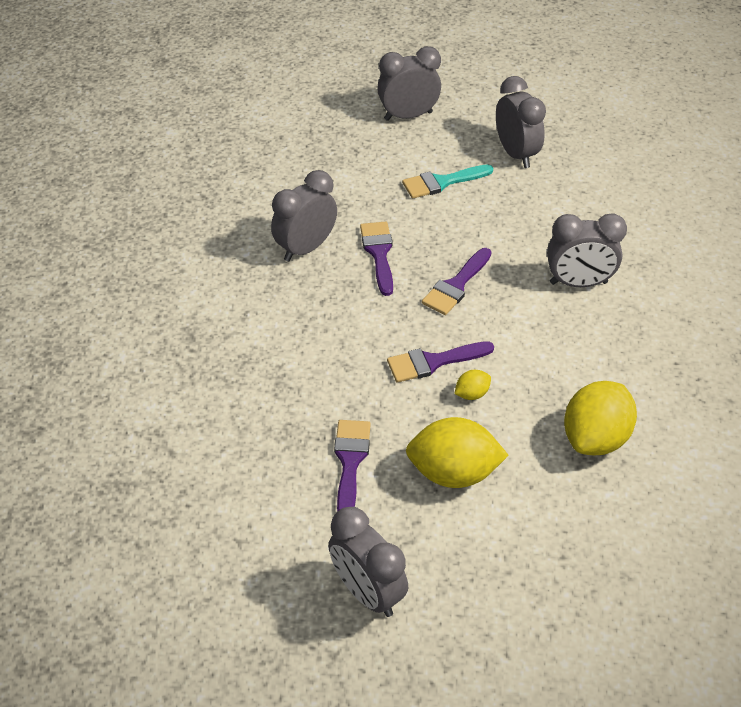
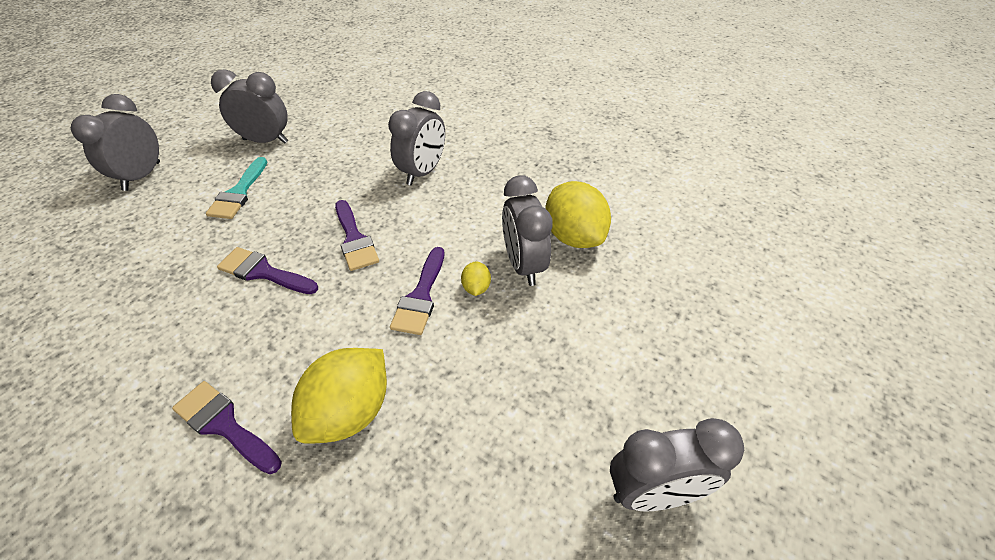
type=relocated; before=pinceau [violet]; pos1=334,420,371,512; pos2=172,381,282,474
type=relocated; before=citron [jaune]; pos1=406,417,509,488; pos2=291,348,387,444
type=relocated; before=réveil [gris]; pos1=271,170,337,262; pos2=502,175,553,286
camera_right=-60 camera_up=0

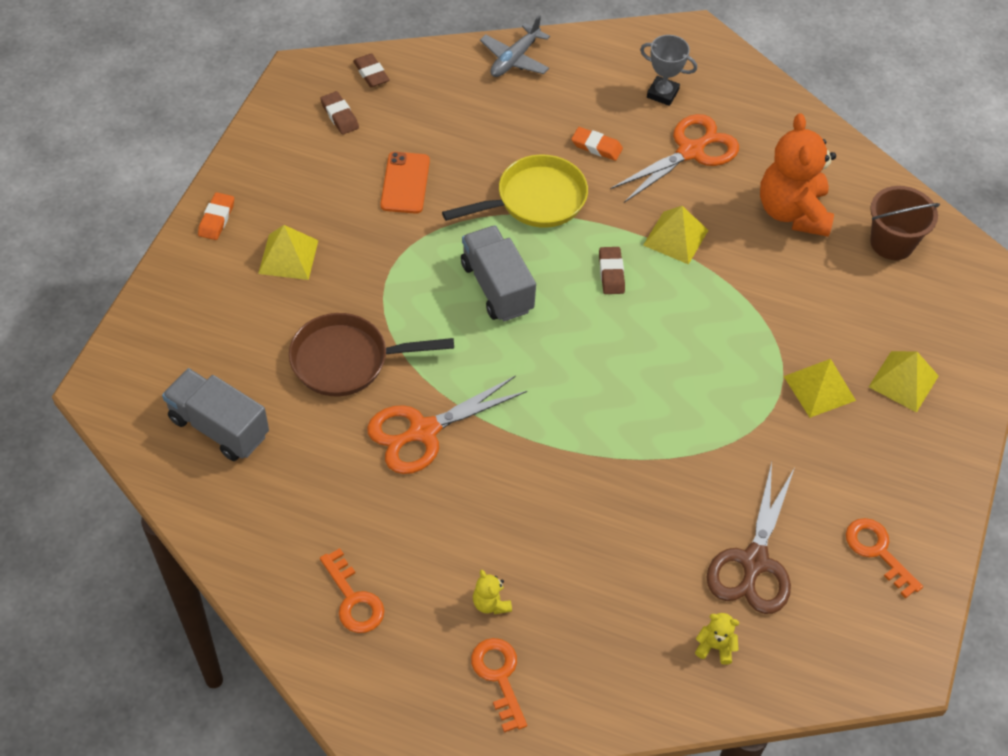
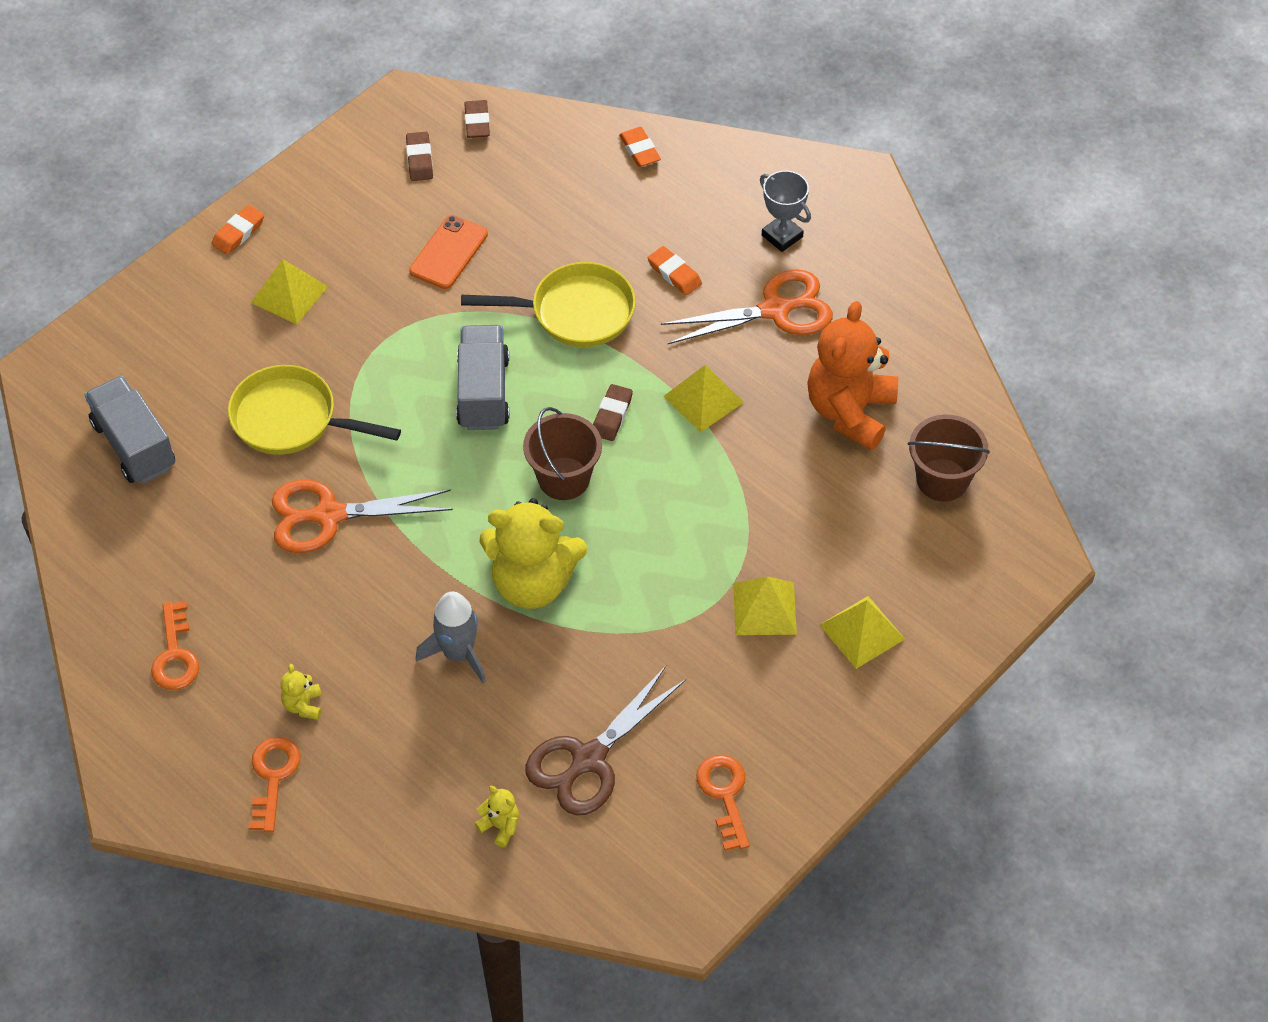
type=colour; before=poêle [marron]; after=poêle [jaune]; pos1=289,313,454,396; pos2=228,365,401,455
type=appeared; after=fusée [gris]; pos2=416,591,486,684
type=appeared; after=ours en peluche [jaune]; pos2=479,498,587,609
type=appeared; after=seau [marron]; pos2=523,407,602,500
type=exchanged; before=avion [gris]; after=gomme [orange]; pos1=480,15,550,77; pos2=619,127,661,167
camera_right=25 camera_up=0

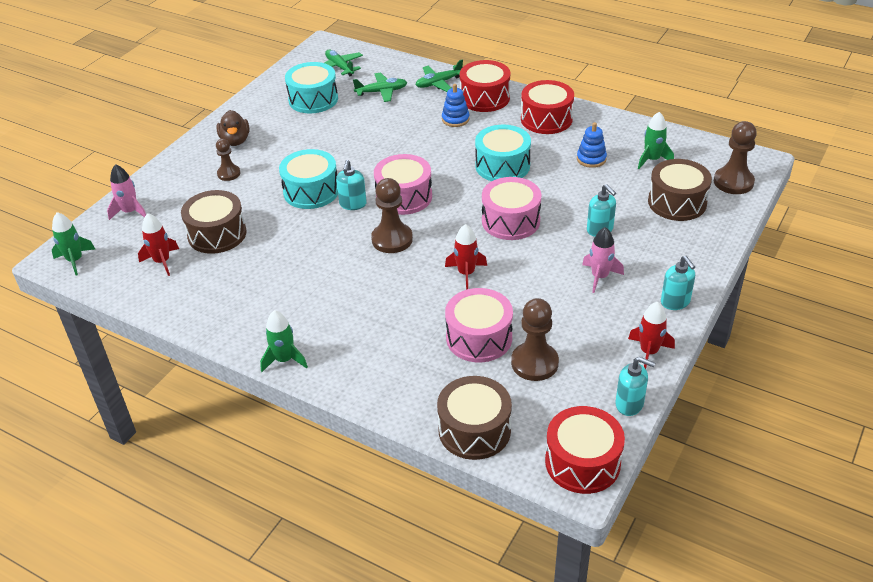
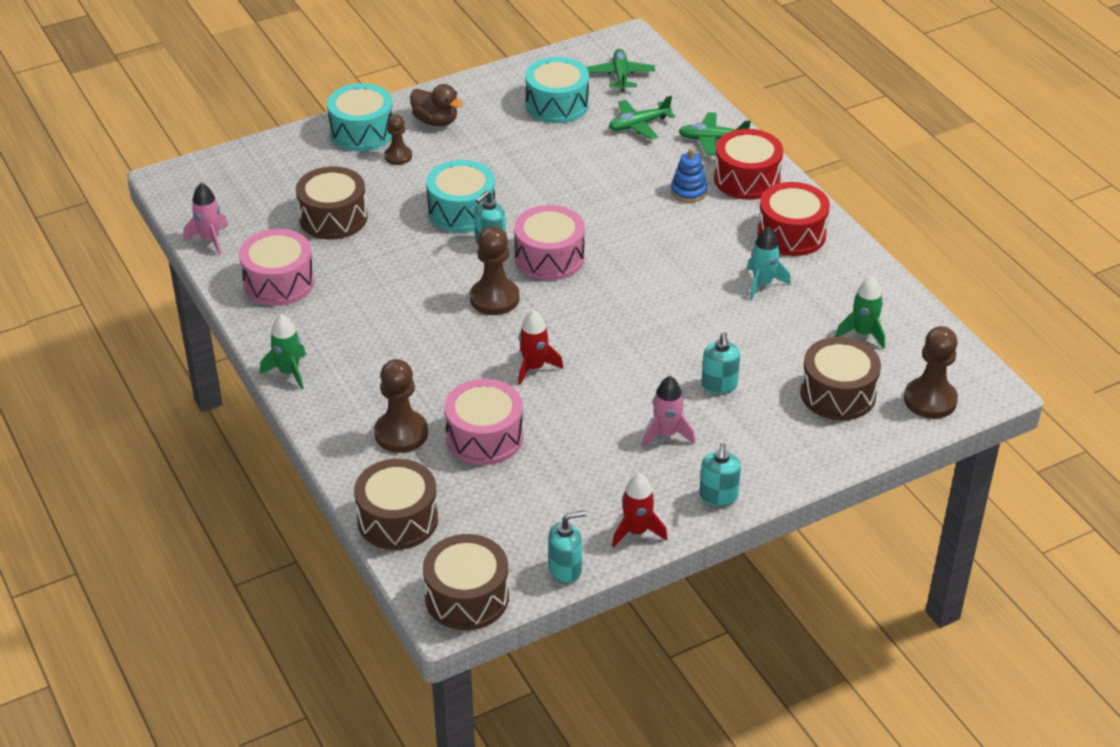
type=relocated; before=fusée [rose]; pos1=107,164,146,220; pos2=183,183,228,255
type=relocated; before=tambour [rose]; pos1=482,177,541,240; pos2=239,229,315,306
type=relocated; before=tambour [turquoise]; pos1=475,125,531,181; pos2=327,83,393,151
type=relocated; before=pion [marron]; pos1=511,298,559,381; pos2=374,359,428,453
type=spun; before=canard [marron]; pos1=217,110,249,146; pos2=410,84,463,126; turn=-75
type=colour; before=tambour [rouge]; after=tambour [marron]; pos1=545,406,625,494; pos2=423,534,509,630
type=spun; before=distributeur de savon [turquoise]; pos1=616,357,655,416; pos2=548,510,586,583; turn=-75
type=spun; before=avion [vert]; pos1=353,72,407,102; pos2=609,96,675,140; turn=135
type=appeared; after=fusée [turquoise]; pos2=747,226,791,300
type=missing; before=fusée [vert]; pos1=52,212,95,276
type=missing; before=fusée [rouge]; pos1=138,213,179,276
type=missing; before=jouet à empiler [bleu]; pos1=577,122,607,168
camera_right=30 camera_up=0

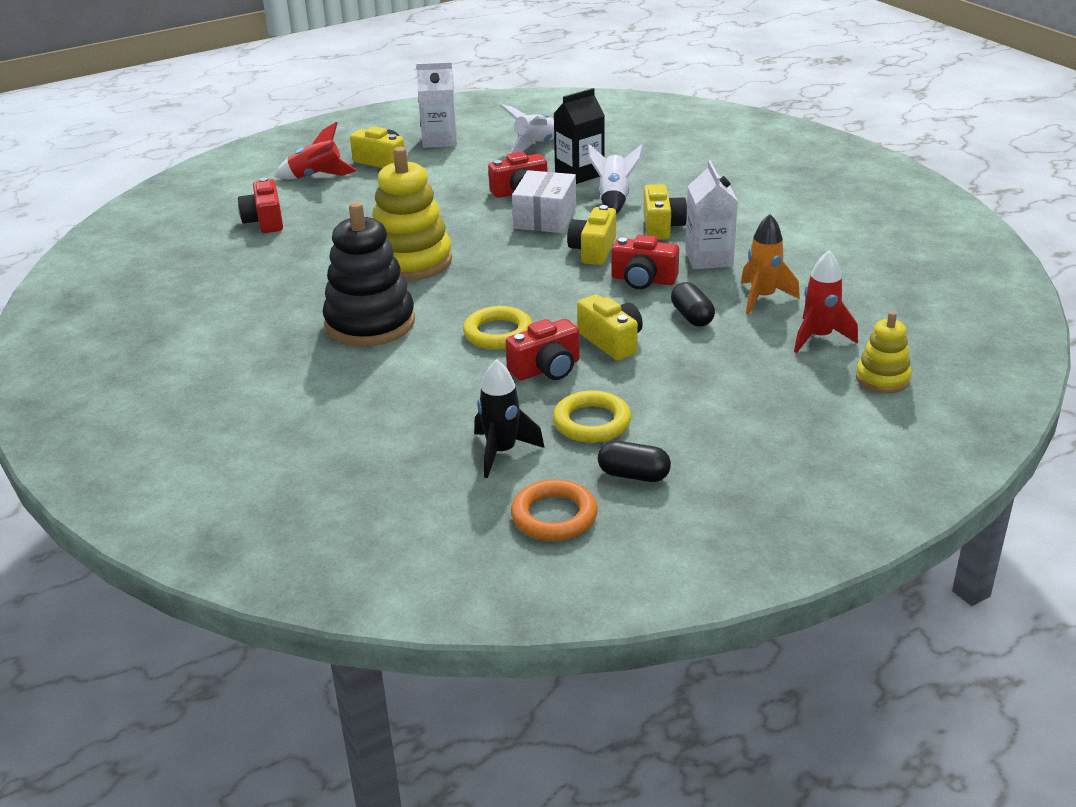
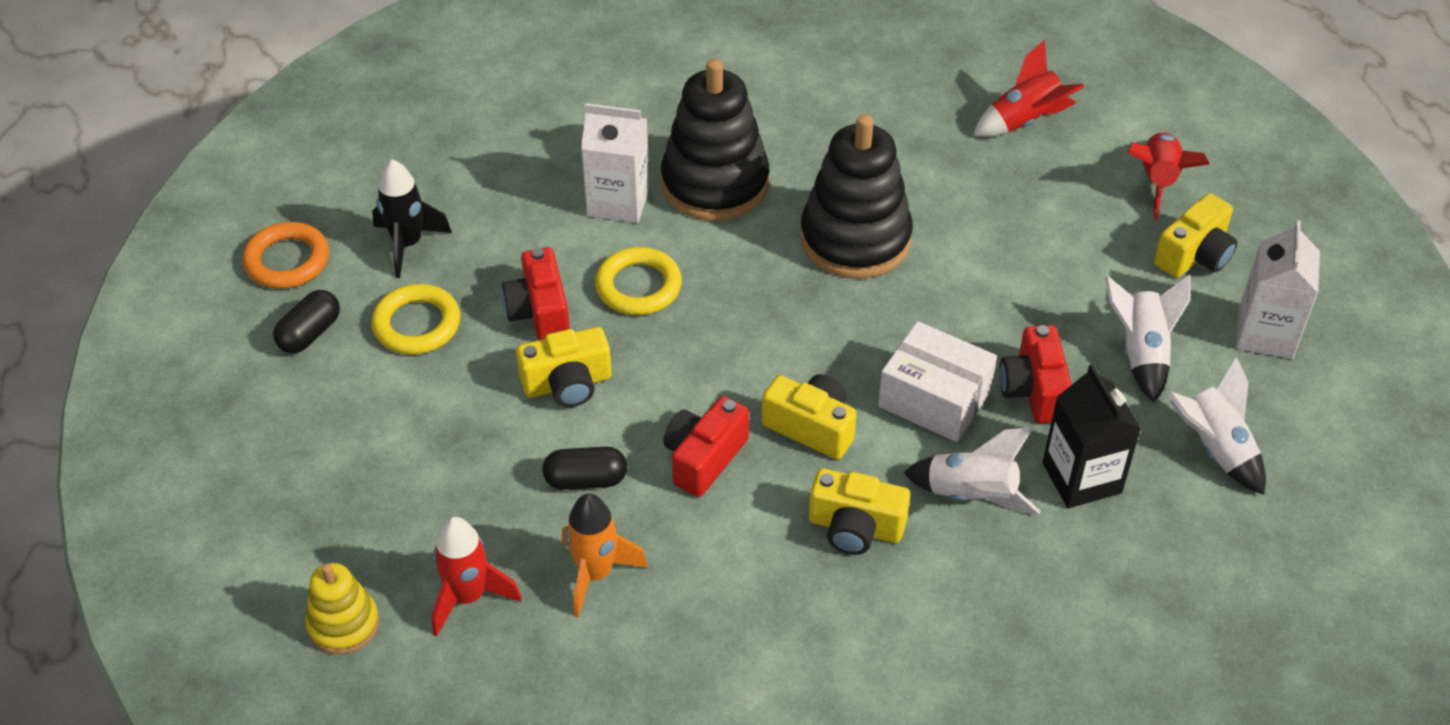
type=relocated; before=brique de lait [blanc]; pos1=685,160,738,269; pos2=581,103,650,223
type=colour; before=jouet à empiler [jaune]; after=jouet à empiler [noir]; pos1=372,147,452,281; pos2=800,114,913,279
type=exchanged; before=appareil photo [rouge]; after=fusée [rouge]; pos1=238,178,283,233; pos2=974,40,1084,137
type=appeared; after=fusée [blanc]; pos2=1105,275,1191,402
camera_right=105 camera_up=15

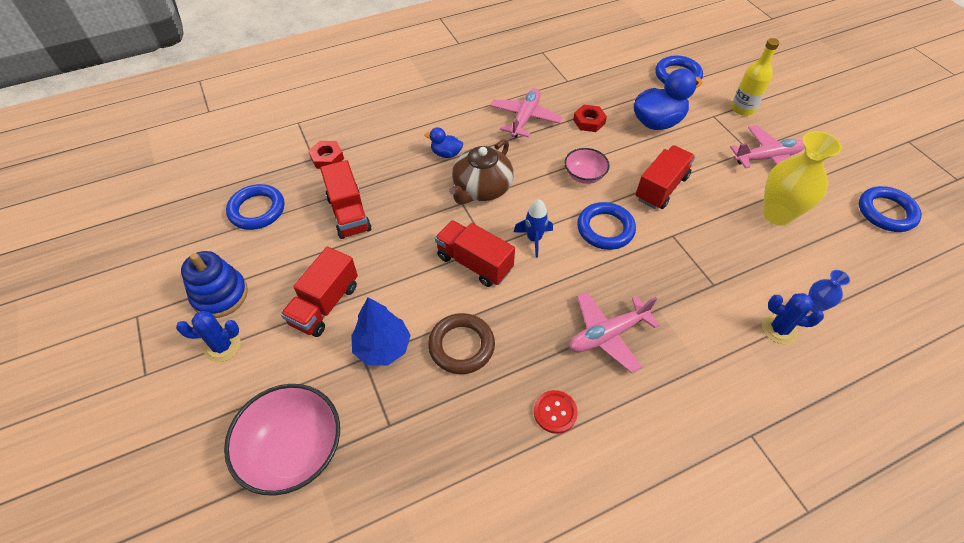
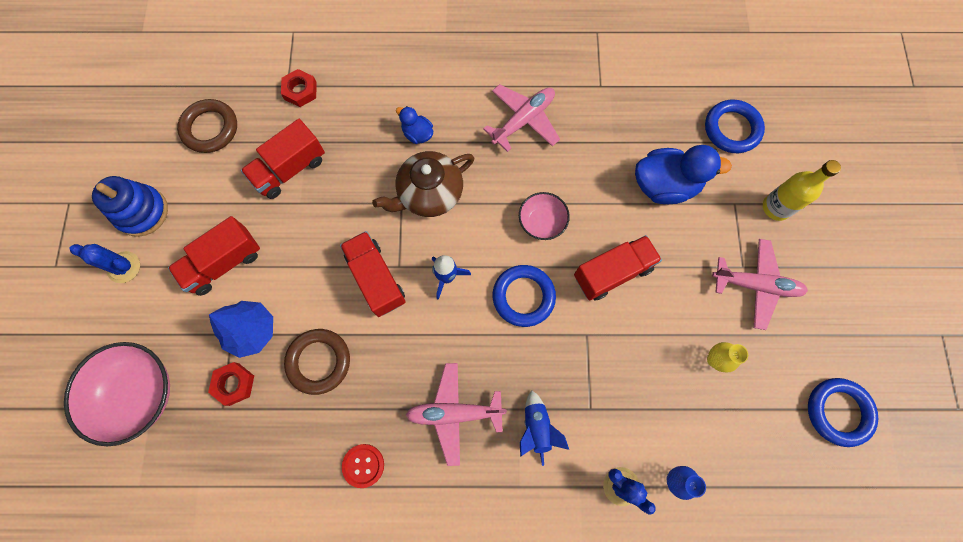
type=colour; before=anneau [bleu]; after=anneau [marron]; pos1=226,184,284,230; pos2=177,99,237,153
type=relocated; before=écrou [rouge]; pos1=573,105,607,132; pos2=208,362,254,406
type=spun; before=camion [rouge]; pos1=320,160,372,239; pos2=241,119,325,199; turn=45
type=appeared; after=fusée [bleu]; pos2=520,390,569,466
type=size; before=vase [jaune]; pos1=763,131,842,225; pos2=707,342,748,372; scale=0.49
camera_right=25 camera_up=20

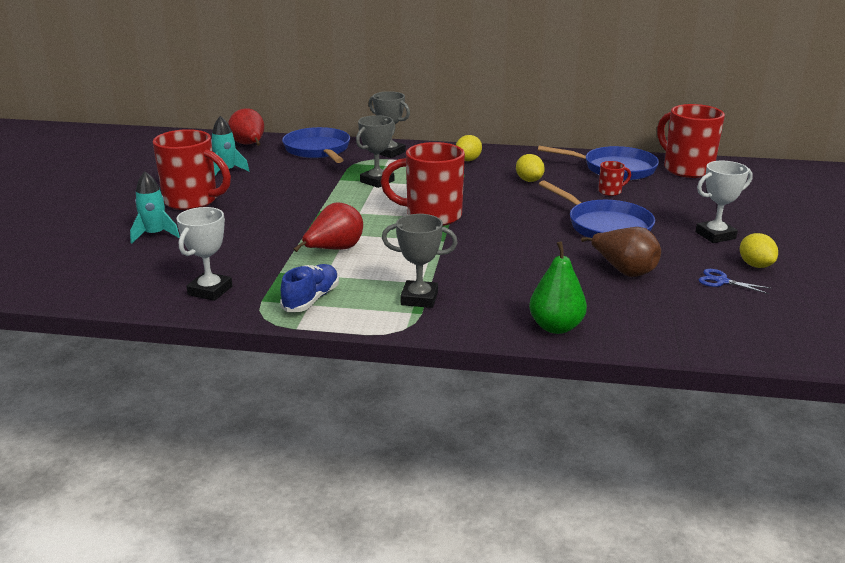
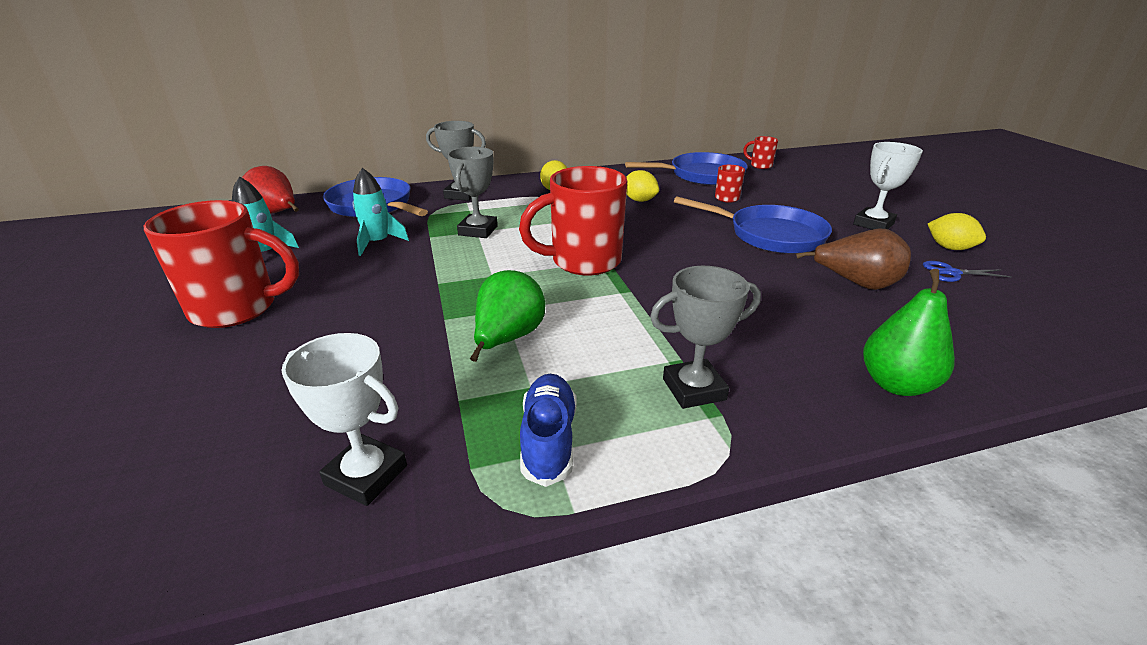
type=spun; before=trophée [blanc]; pos1=177,207,232,301; pos2=282,333,407,506; turn=-60
type=relocated; before=fusée [turquoise]; pos1=130,171,180,244; pos2=352,168,409,256
type=colour; before=poire [rouge]; after=poire [vert]; pos1=294,203,363,252; pos2=470,270,546,362
type=size; before=tasse [rouge]; pos1=657,104,725,178; pos2=743,136,778,169; scale=0.45
camera_right=-25 camera_up=5

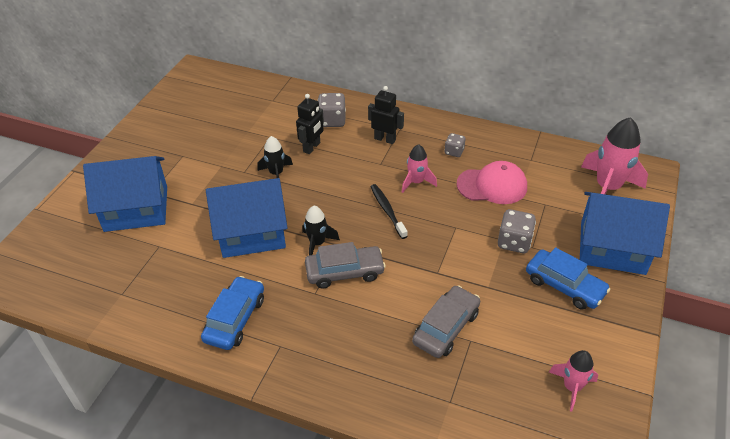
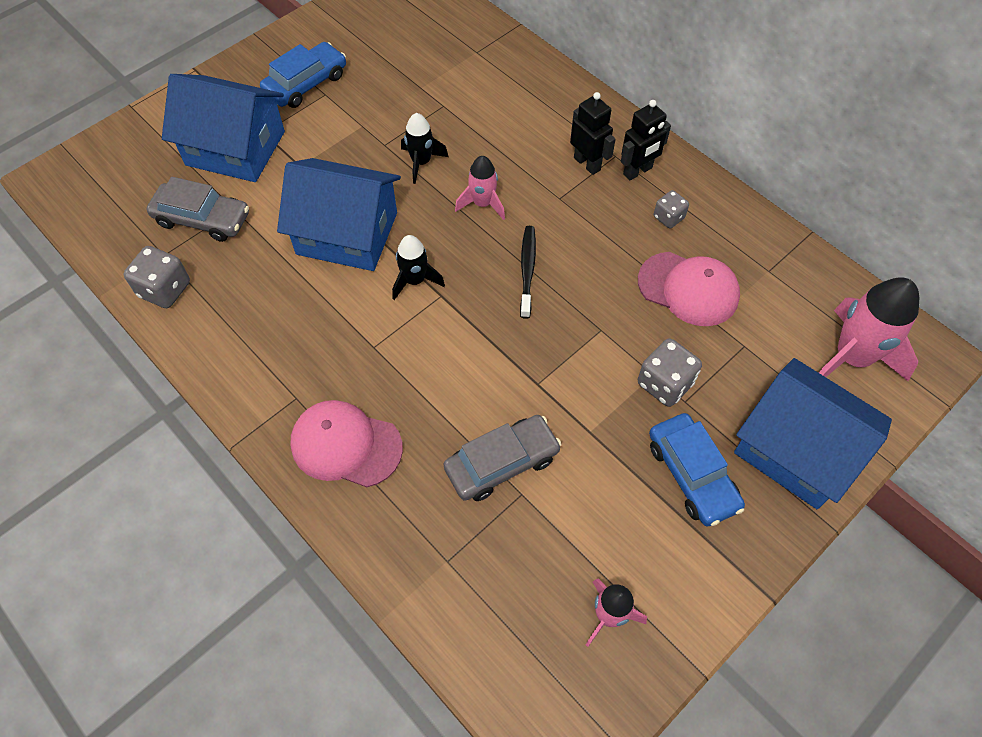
type=relocated; before=dé [gris]; pos1=318,93,346,127; pos2=124,246,190,308
type=relocated; before=voiture [gris]; pos1=305,242,386,289; pos2=146,177,249,242
type=relocated; before=voiture [bleu]; pos1=201,276,264,350; pos2=260,42,346,108
type=appeared; after=casquette [rose]; pos2=291,400,403,487
type=relocated; before=fusée [rose]; pos1=402,144,437,193; pos2=455,156,505,220
type=relocated; before=robot [noir]; pos1=296,94,324,154; pos2=621,100,671,181
camera_right=25 camera_up=15

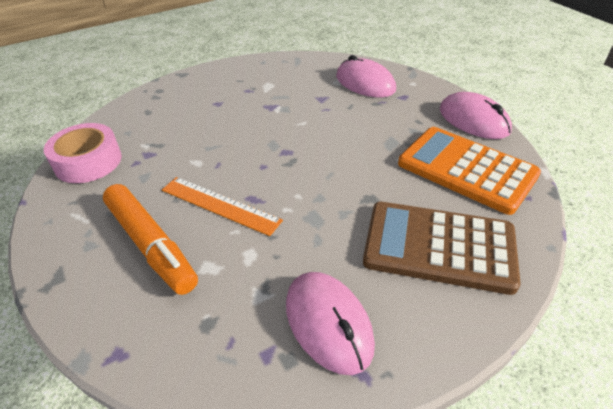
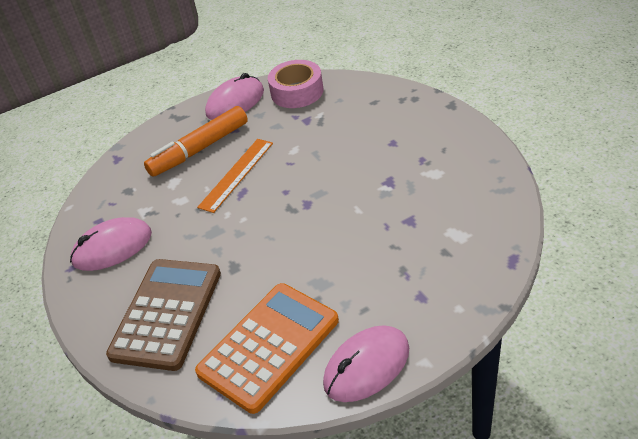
type=relocated; before=souris [rose]; pos1=336,55,396,98; pos2=205,73,264,120
camera_right=95 camera_up=0

